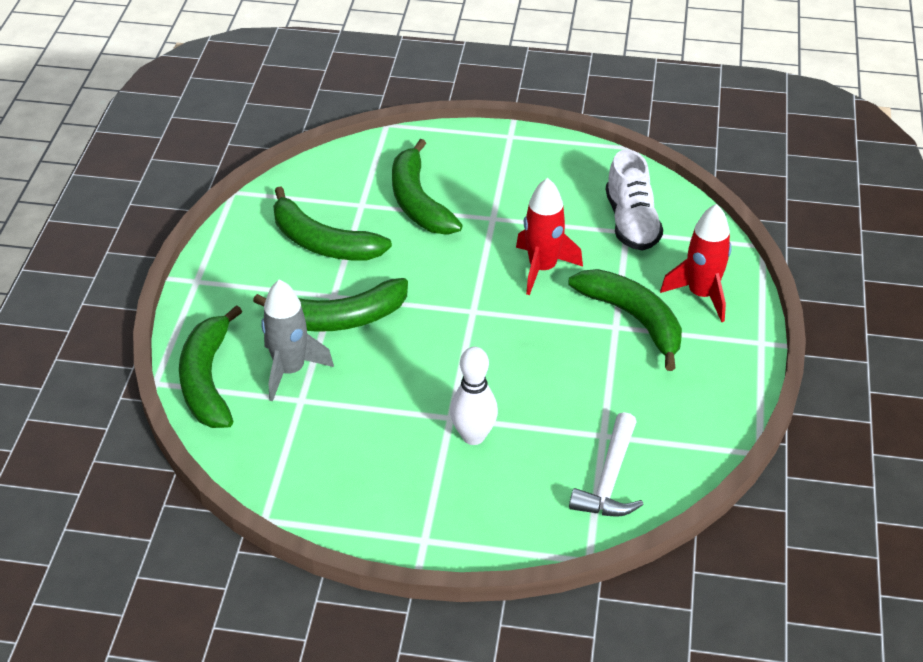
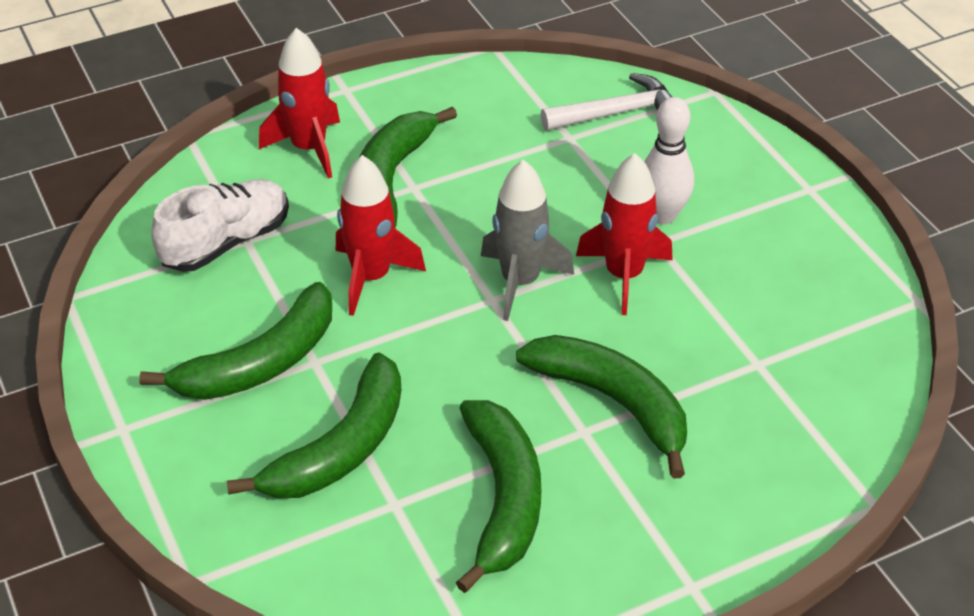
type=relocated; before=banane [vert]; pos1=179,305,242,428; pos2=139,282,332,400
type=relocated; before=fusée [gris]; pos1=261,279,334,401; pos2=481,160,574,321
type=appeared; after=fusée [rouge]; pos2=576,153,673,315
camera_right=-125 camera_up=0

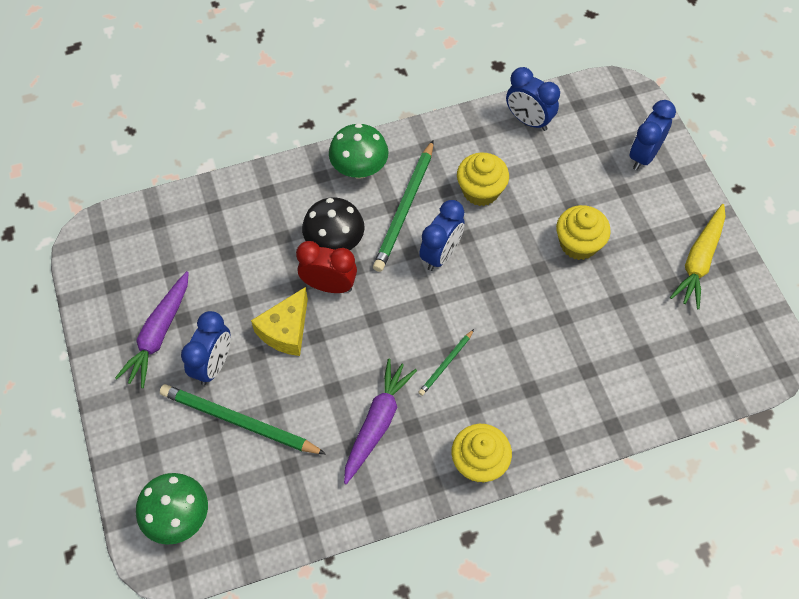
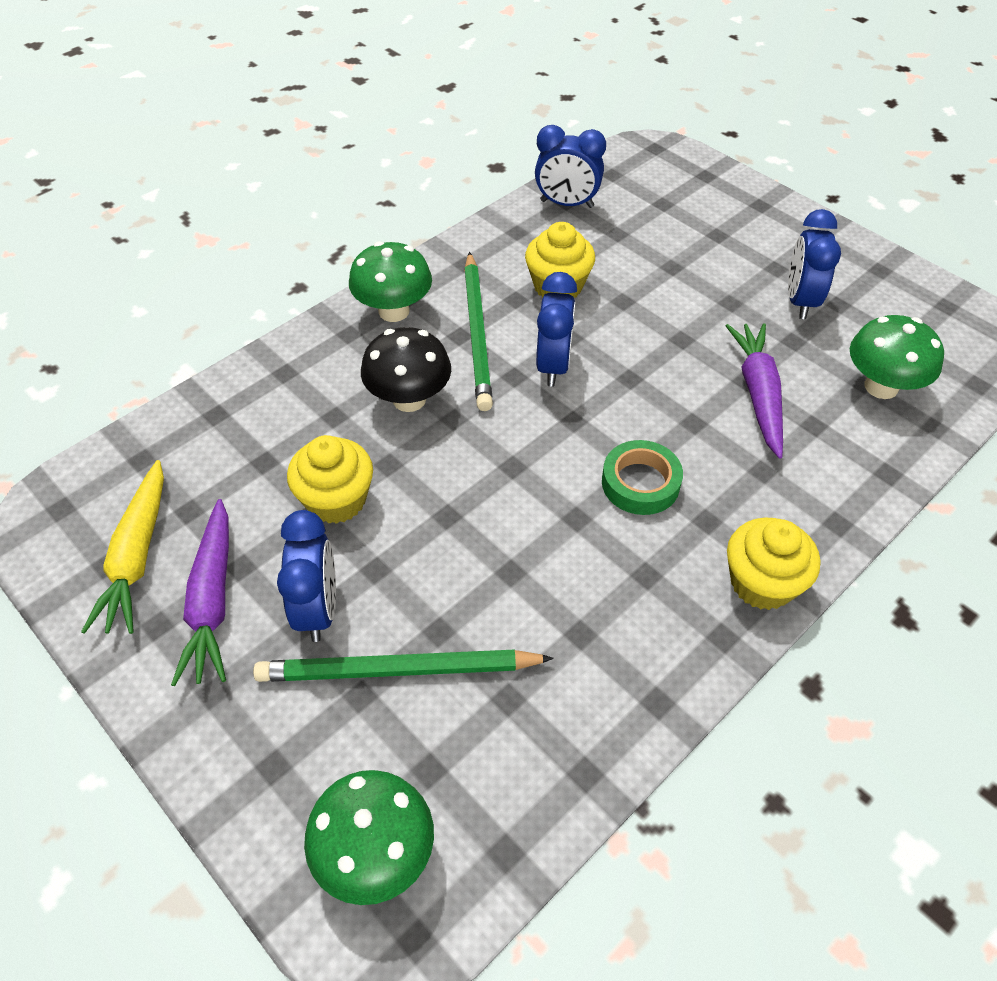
type=relocated; before=carotte [jaune]; pos1=670,204,725,309; pos2=81,460,164,634
type=relocated; before=muffin [jaune]; pos1=556,205,611,260; pos2=287,435,373,524
type=exchanged; before=crayon [vert]; after=ruban adhésif [vert]; pos1=418,329,474,396; pos2=602,440,683,515
type=relocated; before=carotte [violet]; pos1=344,358,417,484; pos2=726,323,783,459
type=relocated; before=réveil [bleu]; pos1=629,100,676,170; pos2=788,209,841,319
type=appeared; after=champignon [vert]; pos2=850,315,944,399
type=missing; before=fromage [jaune]; pos1=251,287,308,356
type=missing; before=réveil [rouge]; pos1=296,241,357,293
camera_right=-25 camera_up=-10

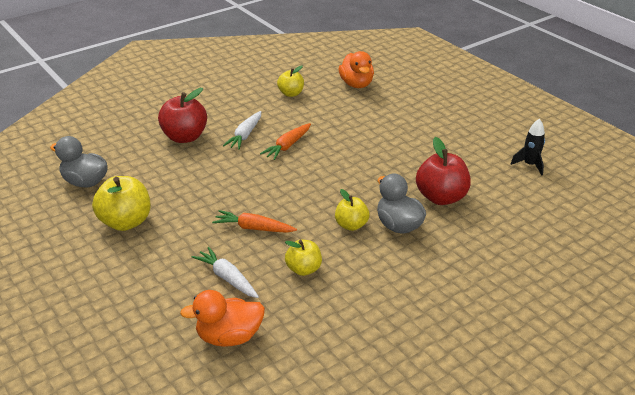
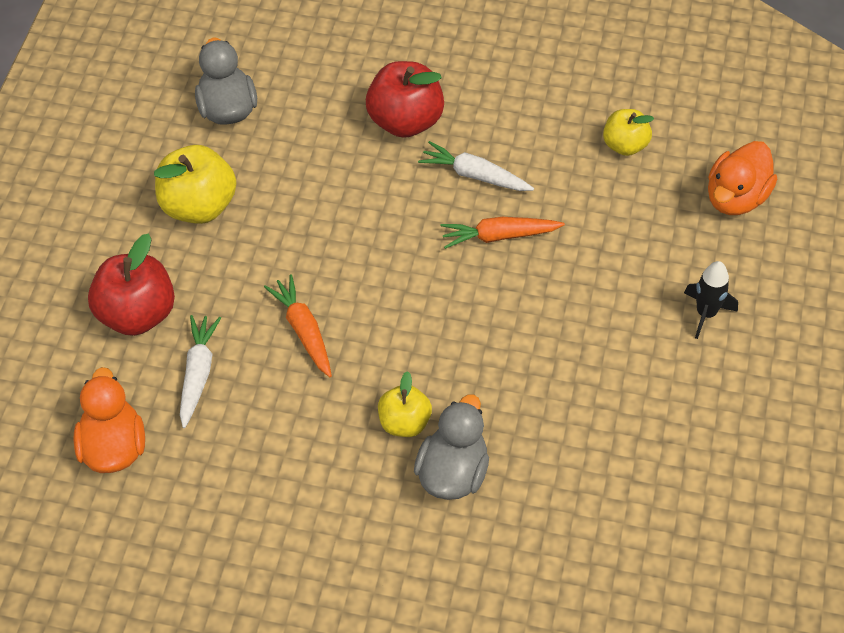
type=spun; before=canard [orange]; pos1=180,290,265,347; pos2=73,367,145,473; turn=45
type=relocated; before=pomme [rouge]; pos1=416,137,471,205; pos2=88,234,175,336
type=spun; before=carotte [blanc]; pos1=223,111,261,149; pos2=418,141,534,191; turn=45
type=relocated; before=fusée [noir]; pos1=511,119,545,175; pos2=684,261,738,339
type=missing; before=pomme [jaune]; pos1=285,240,322,276
camera_right=50 camera_up=20

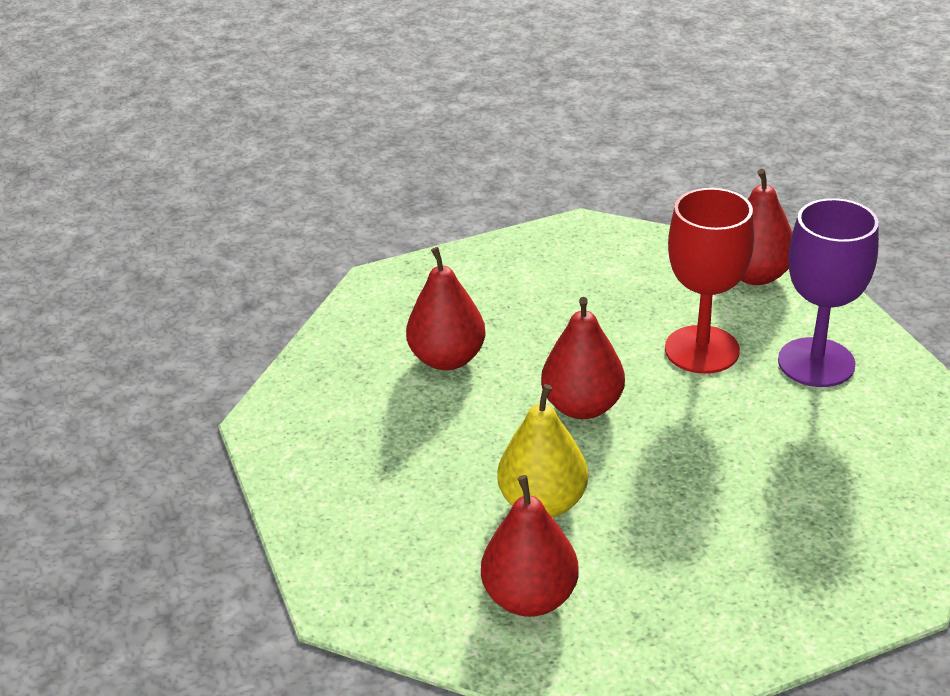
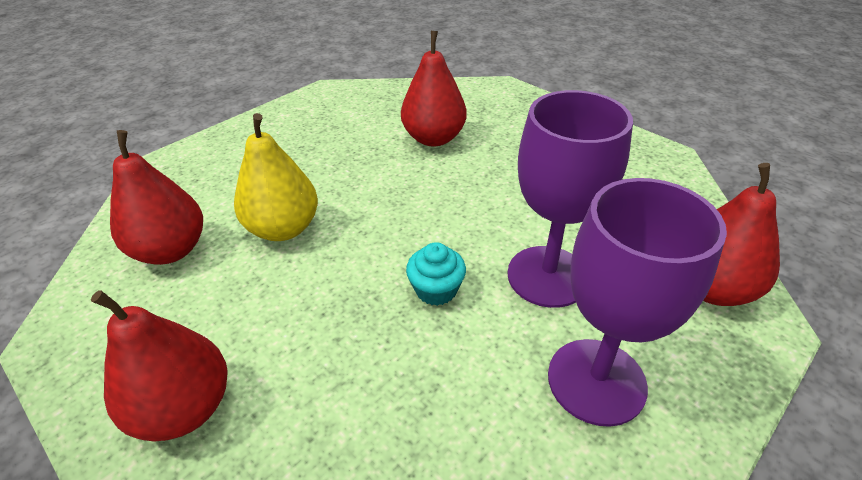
type=relocated; before=poire [rouge]; pos1=541,297,625,419; pos2=91,290,228,442
type=appeared; after=muffin [turquoise]; pos2=406,242,466,306
type=colour; before=verre à pied [rouge]; after=verre à pied [violet]; pos1=665,188,754,374; pos2=507,90,633,308
camera_right=65 camera_up=5

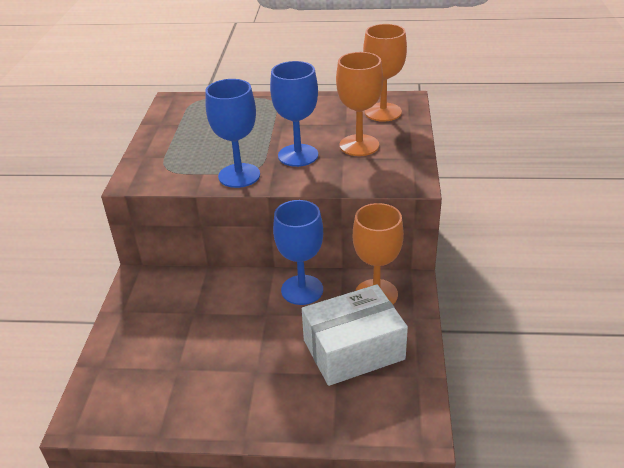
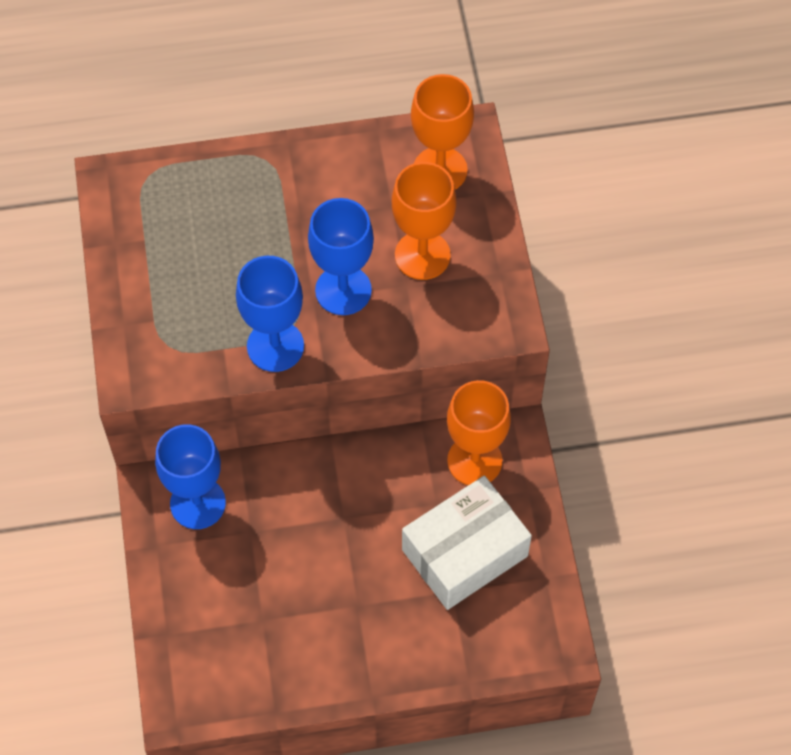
type=relocated; before=verre à pied [bleu]; pos1=273,200,323,305; pos2=155,424,226,529
camera_right=-15 camera_up=25

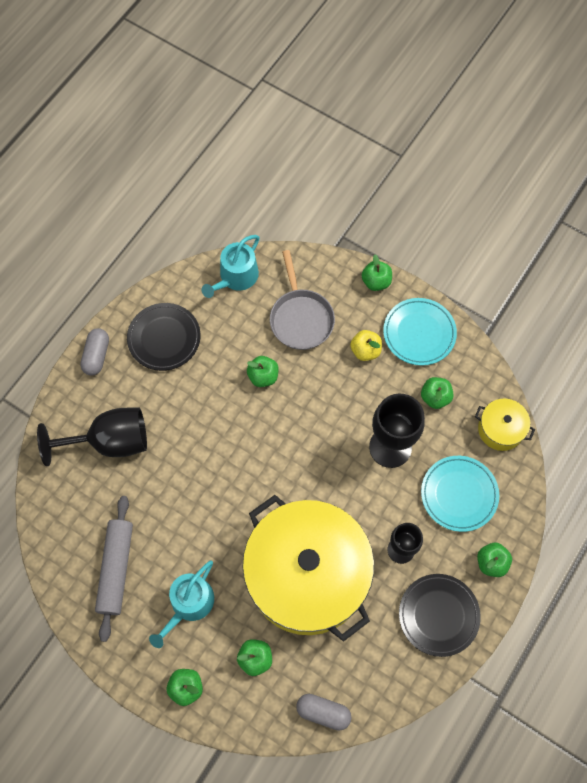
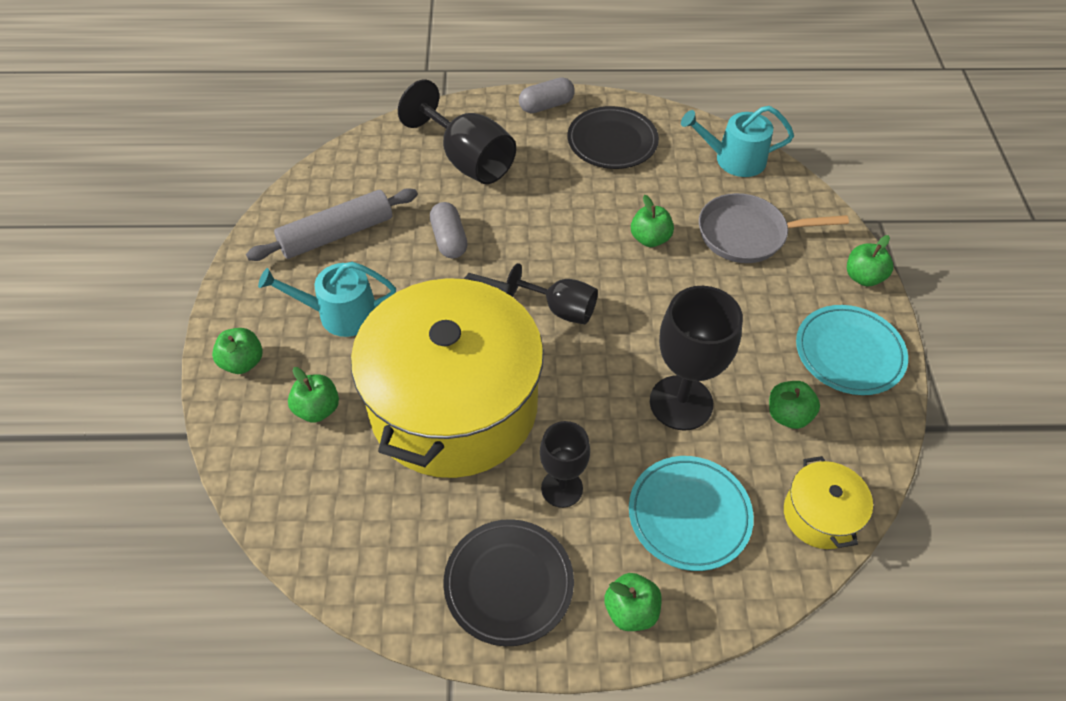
type=relocated; before=gélule [gris]; pos1=296,694,352,731; pos2=430,202,467,258
type=appeared; after=verre à pied [noir]; pos2=506,263,598,324
type=spun; before=poêle [gris]; pos1=270,250,335,350; pos2=699,193,849,263; turn=45
type=missing; before=pomme [jaune]; pos1=350,330,382,361
camera_right=55 camera_up=-15

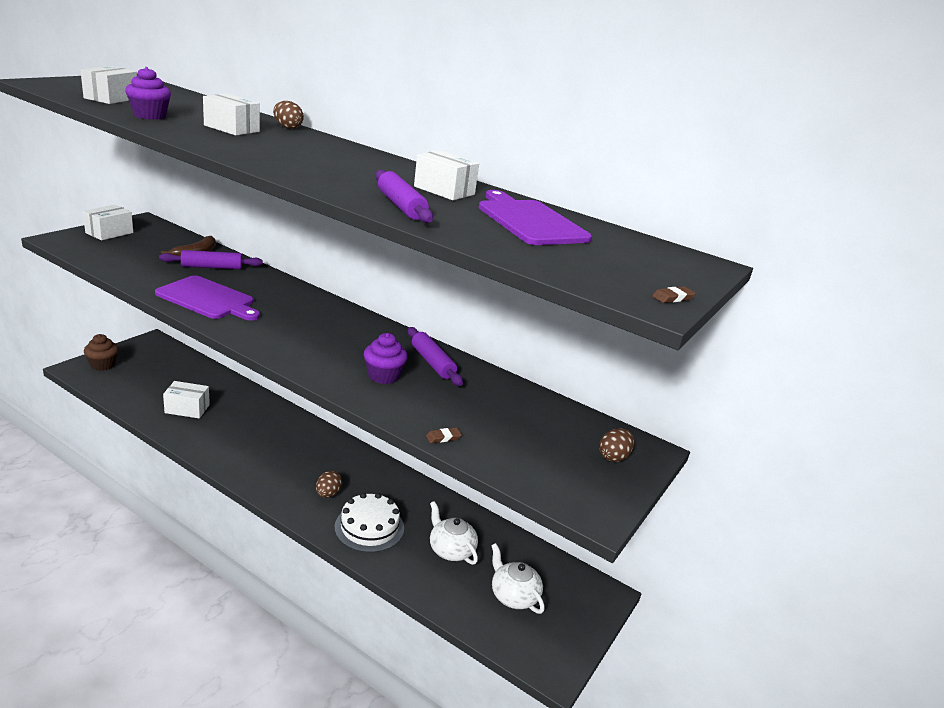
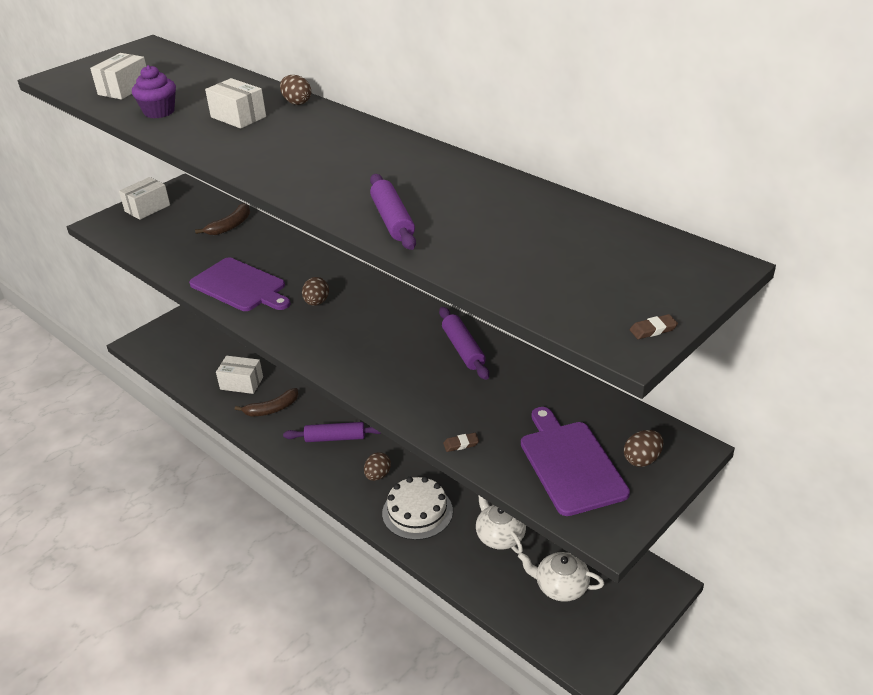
type=appeared; after=banane [marron]; pos2=235,388,298,417
type=relocated; before=rouleau à pâtisserie [violet]; pos1=159,250,263,269; pos2=283,422,381,442
type=appeared; after=œuf [marron]; pos2=302,277,329,306
type=spun; before=théière [blanc]; pos1=491,543,544,614; pos2=518,552,604,602; turn=-45
type=relocated; before=planche à découper [violet]; pos1=479,190,592,245; pos2=521,407,630,516
type=missing; before=muffin [marron]; pos1=84,334,119,371
type=missing; before=muffin [violet]; pos1=364,333,408,384
type=missing; before=boîte [blanc]; pos1=414,150,479,200
camera_right=15 camera_up=10

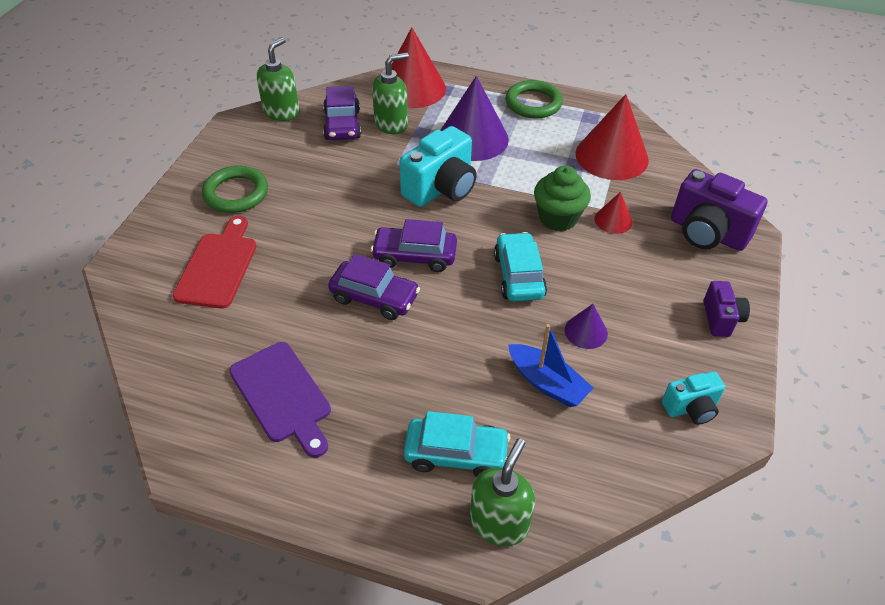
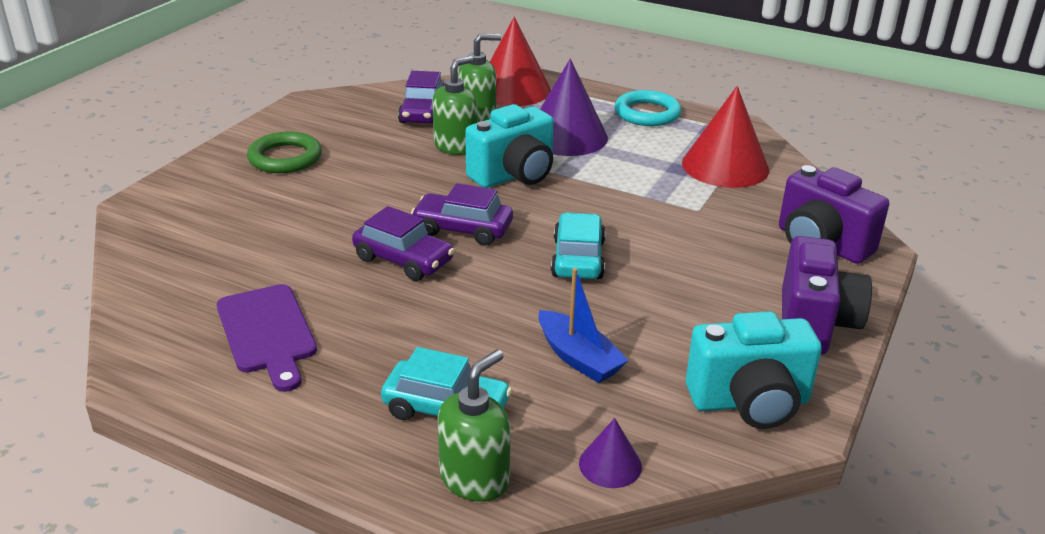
type=relocated; before=distributeur de savon [vert]; pos1=257,37,300,121; pos2=432,56,477,155
type=relocated; before=cône [violet]; pos1=565,304,608,349; pos2=579,418,642,488
type=colour; before=anneau [vert]; after=anneau [turquoise]; pos1=506,80,563,118; pos2=615,90,681,126
type=size; before=appareil photo [turquoise]; pos1=662,371,725,425; pos2=686,311,822,429; scale=1.79
type=size; before=appareil photo [violet]; pos1=704,281,750,337; pos2=782,236,872,354; scale=1.79
type=missing; before=planche à découper [rouge]; pos1=173,216,257,309
type=missing; before=muffin [vert]; pos1=534,166,591,231
type=missing; before=cône [rouge]; pos1=595,192,632,234
camera_right=10 camera_up=-15

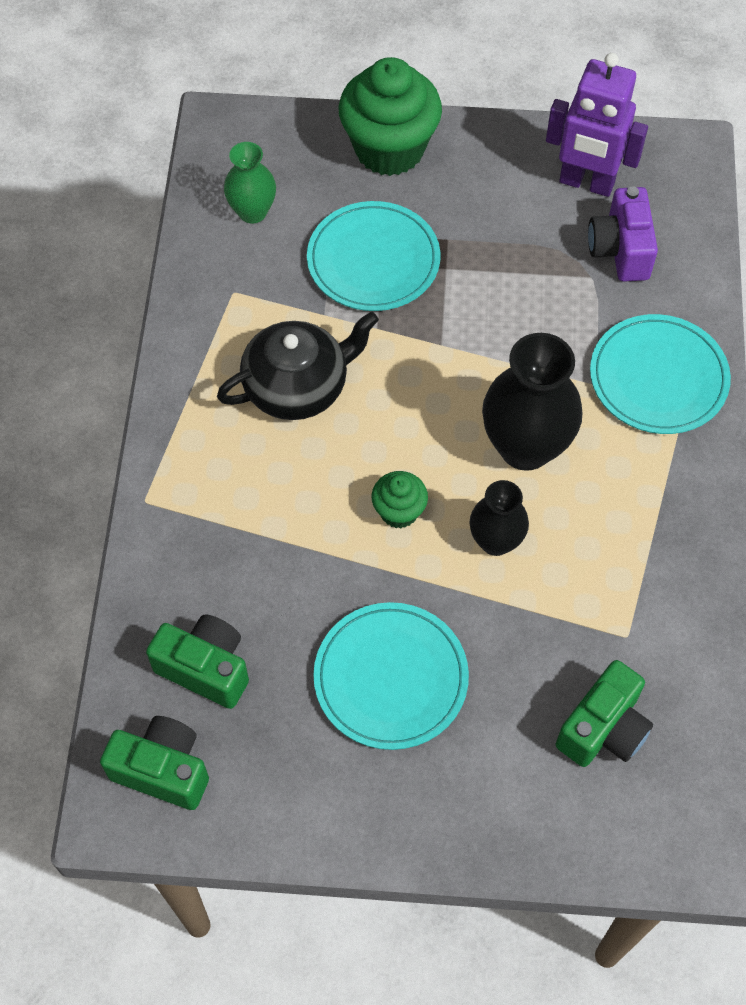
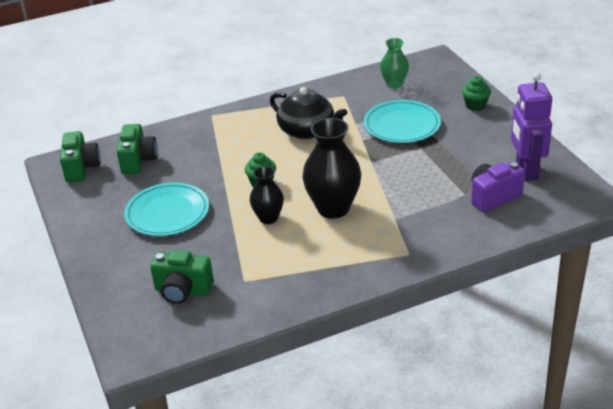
type=size; before=muffin [vert]; pos1=339,57,442,176; pos2=462,76,491,111; scale=0.49
type=missing; before=assiette [turquoise]; pos1=590,314,731,434
camera_right=65 camera_up=-25

